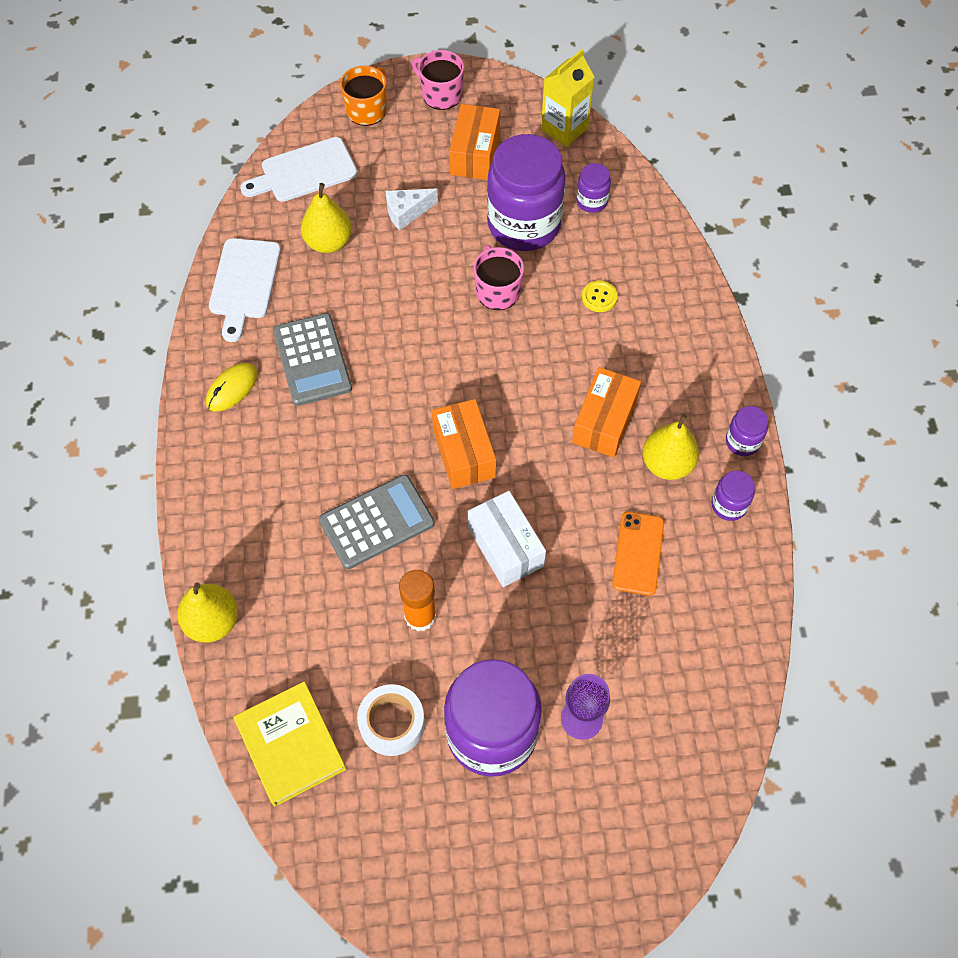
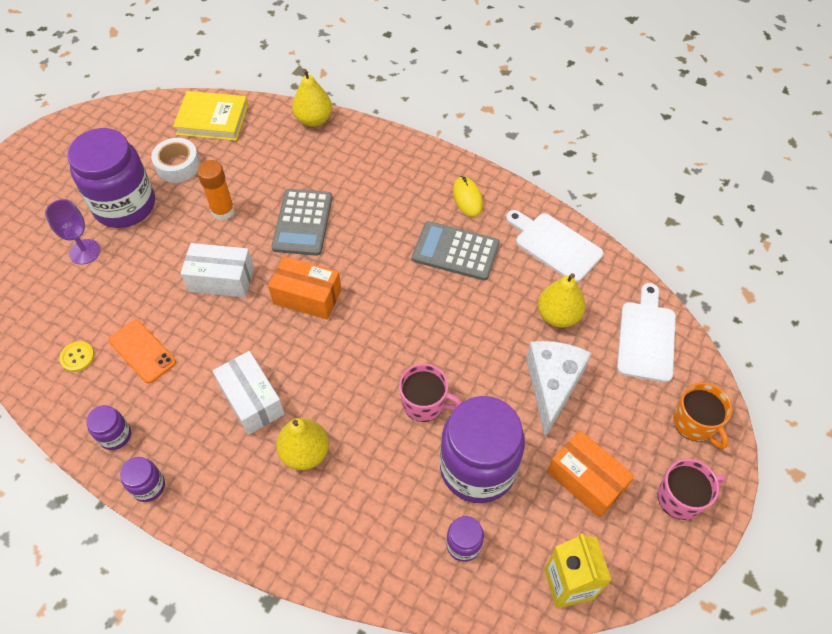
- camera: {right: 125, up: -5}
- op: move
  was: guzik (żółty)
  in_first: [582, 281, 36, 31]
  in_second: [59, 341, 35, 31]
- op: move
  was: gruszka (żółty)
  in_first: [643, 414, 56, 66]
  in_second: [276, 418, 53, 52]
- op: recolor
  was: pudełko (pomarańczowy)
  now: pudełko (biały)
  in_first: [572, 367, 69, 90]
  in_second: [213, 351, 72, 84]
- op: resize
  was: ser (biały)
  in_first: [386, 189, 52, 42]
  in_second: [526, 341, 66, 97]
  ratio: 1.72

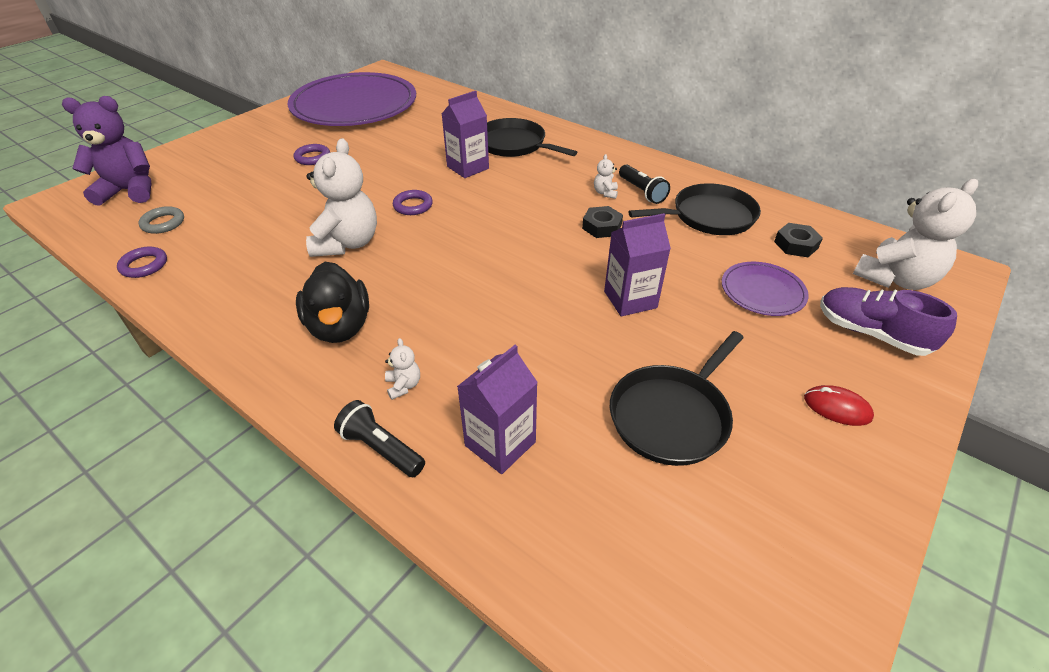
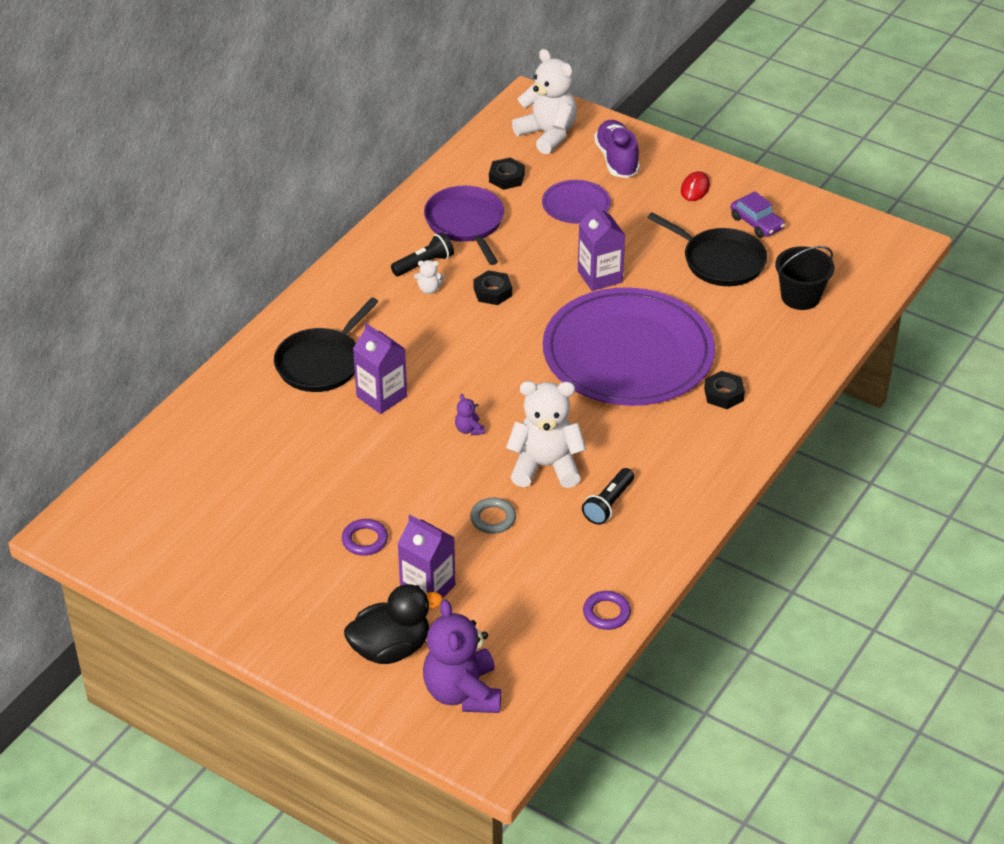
- camera: {right: -95, up: 0}
- op: insert
  now: samochód (fioletowy)
  in_second: [731, 191, 54, 47]
- op: insert
  now: wiadro (czarny)
  in_second: [775, 246, 59, 64]
- op: move
  was: pierścień (szary)
  in_first: [139, 206, 45, 28]
  in_second: [470, 498, 46, 36]
- op: move
  was: talerz (fioletowy)
  in_first: [288, 72, 128, 54]
  in_second: [543, 287, 172, 119]
- op: move
  was: kaczka (czarny)
  in_first: [296, 262, 73, 81]
  in_second: [344, 584, 99, 80]
- op: move
  was: latarka (czarny)
  in_first: [334, 400, 91, 77]
  in_second: [582, 468, 52, 57]
- op: move
  was: karton mleka (fioletowy)
  in_first: [457, 345, 81, 129]
  in_second: [398, 515, 57, 83]
- op: replace
  was: miś (biały)
  now: nakrętka (czarny)
  in_first: [385, 338, 35, 62]
  in_second: [704, 371, 41, 38]
- op: replace
  was: pierścień (fioletowy)
  now: miś (fioletowy)
  in_first: [393, 190, 40, 25]
  in_second: [455, 394, 30, 41]
- op: recolor
  was: patelnia (czarny)
  now: patelnia (fioletowy)
  in_first: [628, 183, 133, 52]
  in_second: [424, 186, 80, 79]
- op: rotate
  was: but (fioletowy)
  in_first: [820, 287, 137, 69]
  in_second: [594, 120, 46, 58]
  clockwise: 135

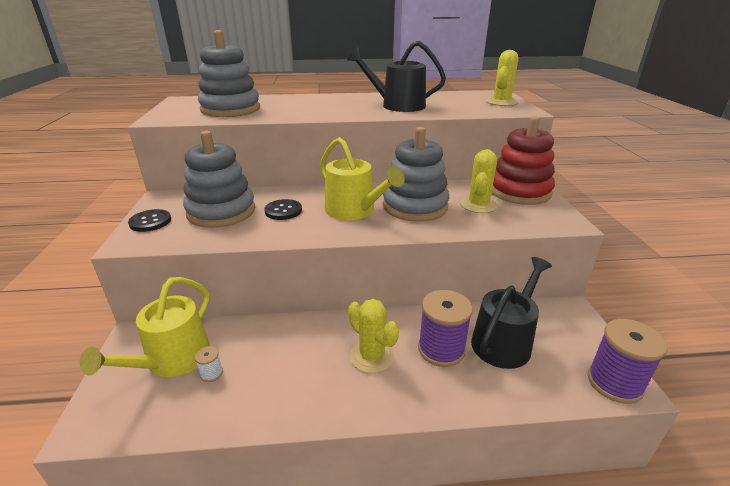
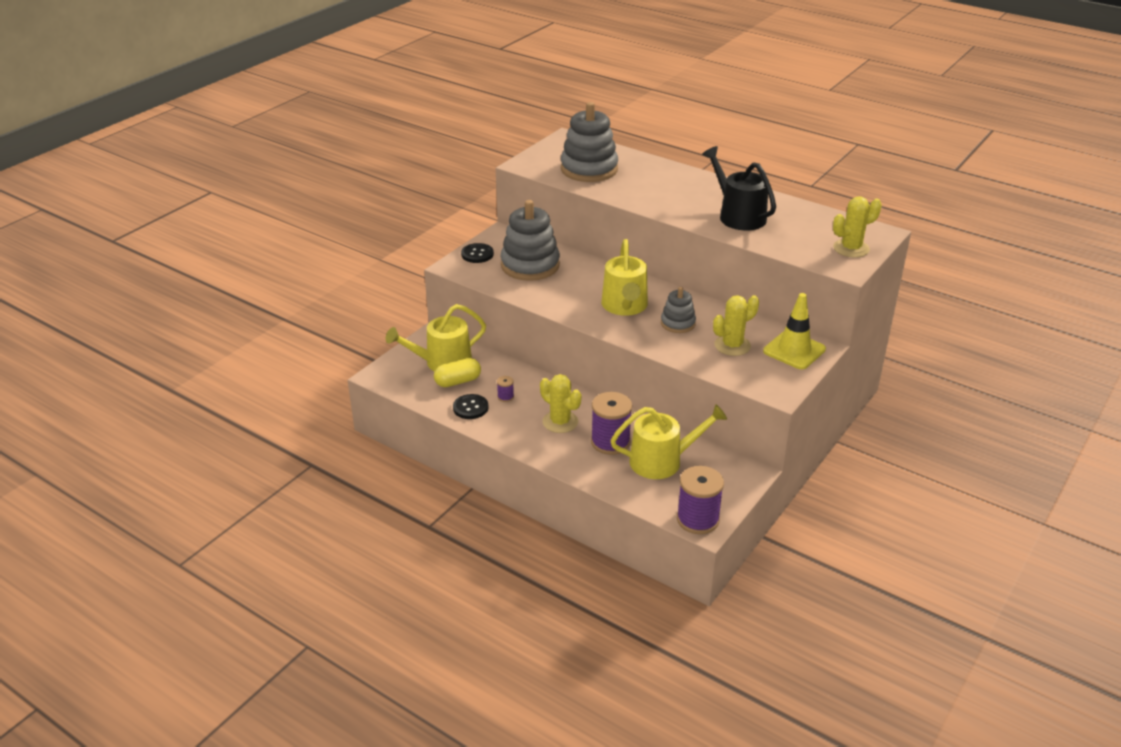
- camera: {right: 40, up: 5}
- op: insert
  now: szpulka (fioletowy)
  in_second: [497, 376, 17, 26]
- op: move
  was: guzik (czarny)
  in_first: [264, 199, 38, 21]
  in_second: [453, 394, 36, 25]
- op: replace
  was: szpulka (biały)
  now: kapsułka (żółty)
  in_first: [195, 346, 28, 36]
  in_second: [434, 358, 47, 29]
- op: replace
  was: zabawka nakładanka (czerwony)
  now: pachołek (żółty)
  in_first: [491, 116, 64, 89]
  in_second: [763, 293, 63, 76]
- op: recolor
  was: konewka (czarny)
  now: konewka (żółty)
  in_first: [471, 257, 81, 112]
  in_second: [610, 404, 117, 75]
- op: rotate
  was: kaktus (żółty)
  in_first: [348, 299, 51, 74]
  in_second: [540, 374, 42, 59]
  clockwise: -45
- op: resize
  was: zabawka nakładanka (szary)
  in_first: [383, 127, 66, 95]
  in_second: [661, 287, 35, 46]
  ratio: 0.55

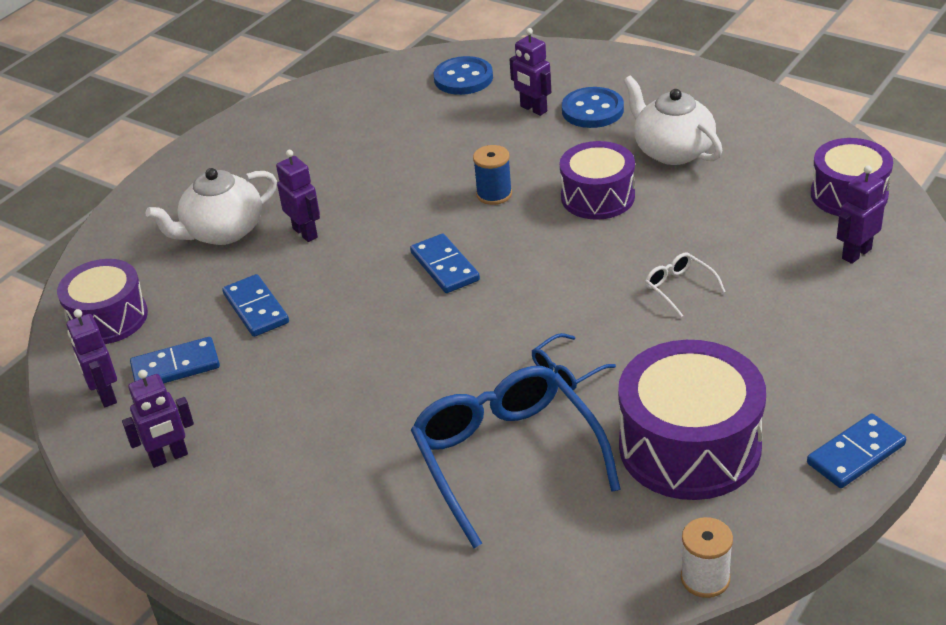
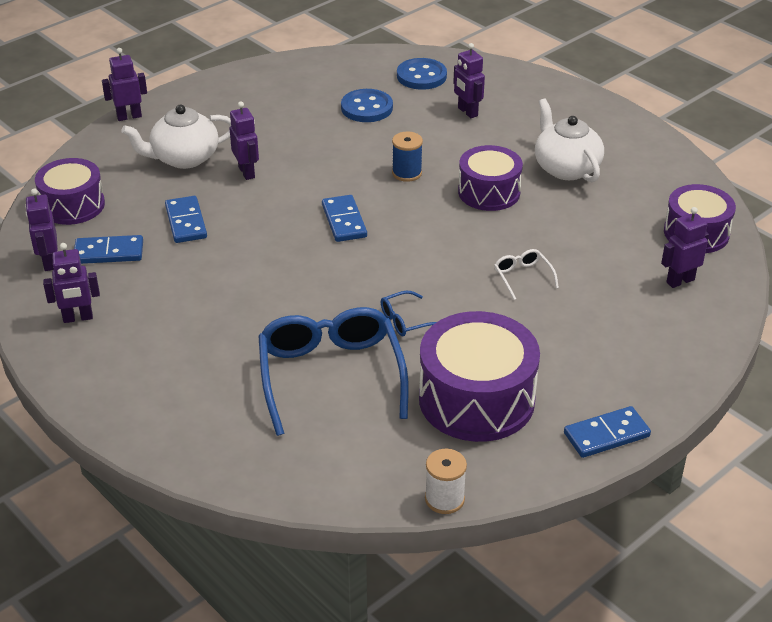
- camera: {right: 10, up: 0}
- op: insert
  now: robot (fioletowy)
  in_second: [102, 48, 45, 73]
- op: move
  was: guzik (niebieski)
  in_first: [562, 87, 62, 41]
  in_second: [341, 89, 52, 33]

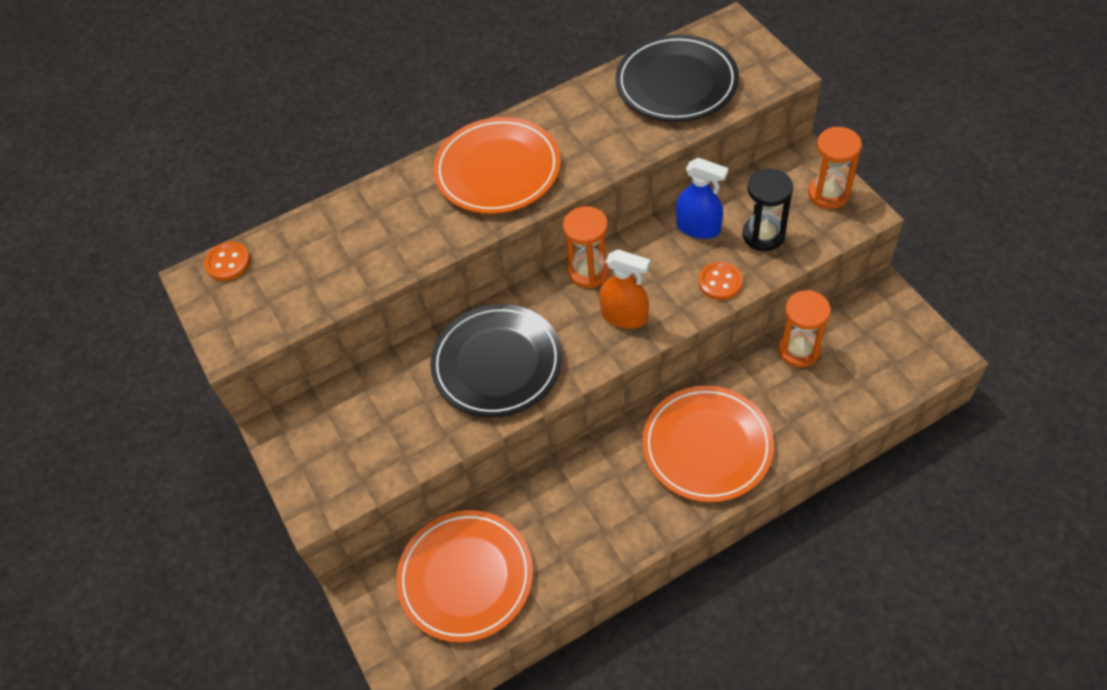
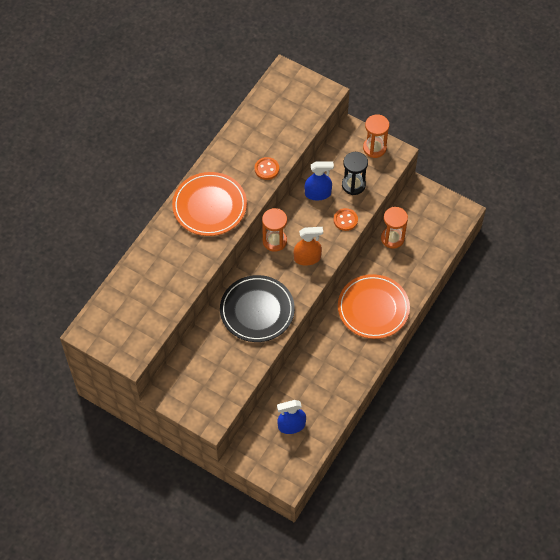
- camera: {right: -35, up: 5}
- op: delete
  was: talerz (czarny)
  in_first: [616, 34, 123, 88]
- op: move
  was: guzik (pomarańczowy)
  in_first: [204, 242, 47, 39]
  in_second: [255, 157, 24, 23]
- op: replace
  was: talerz (pomarańczowy)
  now: spryskiwacz (niebieski)
  in_first: [396, 510, 137, 133]
  in_second: [277, 400, 29, 34]

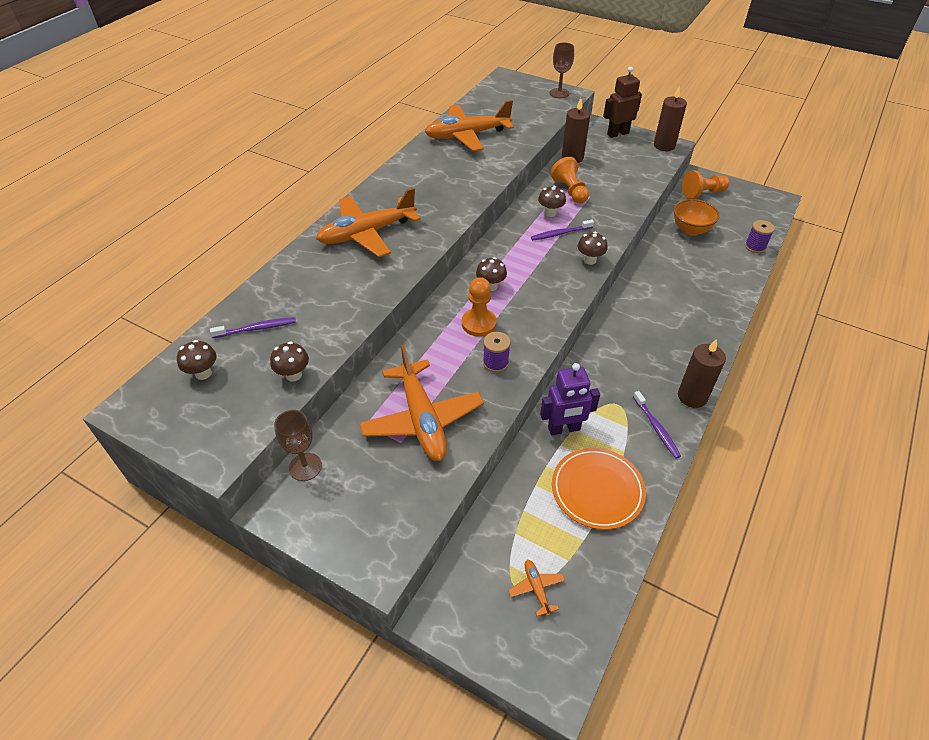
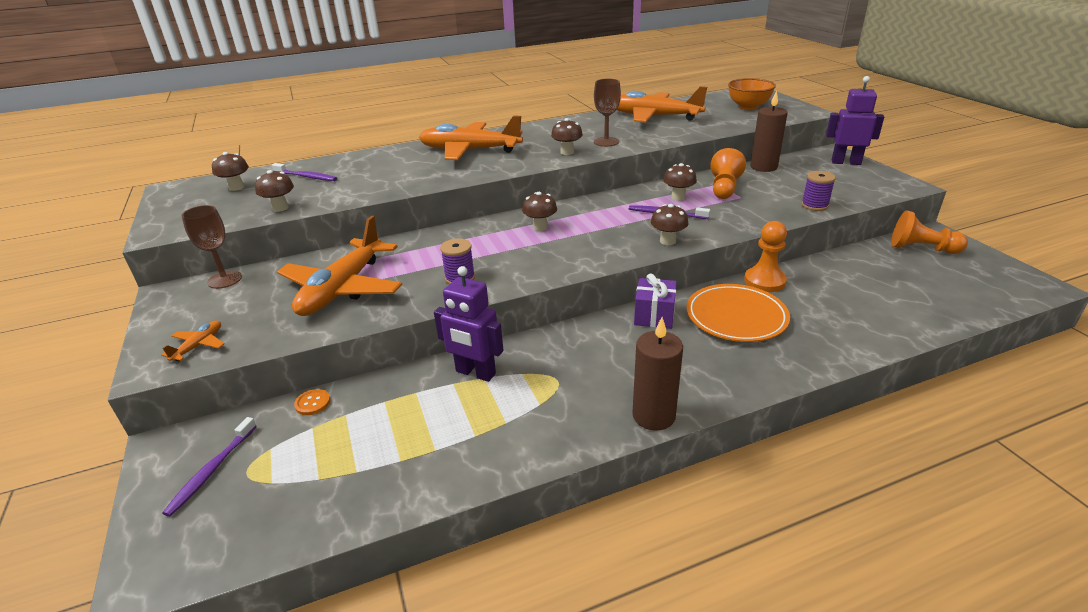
- camera: {right: 40, up: -15}
- op: delete
  was: świeca (brązowy)
  in_first: [654, 86, 33, 65]
- op: insert
  now: guzik (pomarańczowy)
  in_second: [294, 389, 36, 26]
- op: insert
  now: grzyb (brązowy)
  in_second: [551, 118, 32, 37]
- op: insert
  now: prezent (fioletowy)
  in_second: [634, 273, 43, 56]
- op: move
  was: pionek (pomarańczowy)
  in_first: [462, 277, 35, 60]
  in_second: [744, 221, 43, 71]
- op: move
  was: samolot (pomarańczowy)
  in_first: [508, 560, 57, 56]
  in_second: [161, 321, 64, 40]
- op: move
  was: kielich (brązowy)
  in_first: [550, 42, 24, 56]
  in_second: [594, 79, 27, 68]
- op: move
  was: talerz (pomarańczowy)
  in_first: [552, 448, 94, 82]
  in_second: [687, 284, 103, 58]
- op: move
  was: szczoteczka do zębów (fioletowy)
  in_first: [633, 391, 48, 68]
  in_second: [162, 417, 95, 100]
- op: move
  was: miska (pomarańczowy)
  in_first: [674, 199, 46, 37]
  in_second: [728, 78, 48, 32]
- op: move
  was: szpulka (fioletowy)
  in_first: [745, 220, 30, 33]
  in_second: [801, 171, 35, 40]
- op: recolor
  was: robot (brązowy)
  now: robot (fioletowy)
  in_first: [603, 67, 39, 71]
  in_second: [826, 76, 58, 89]

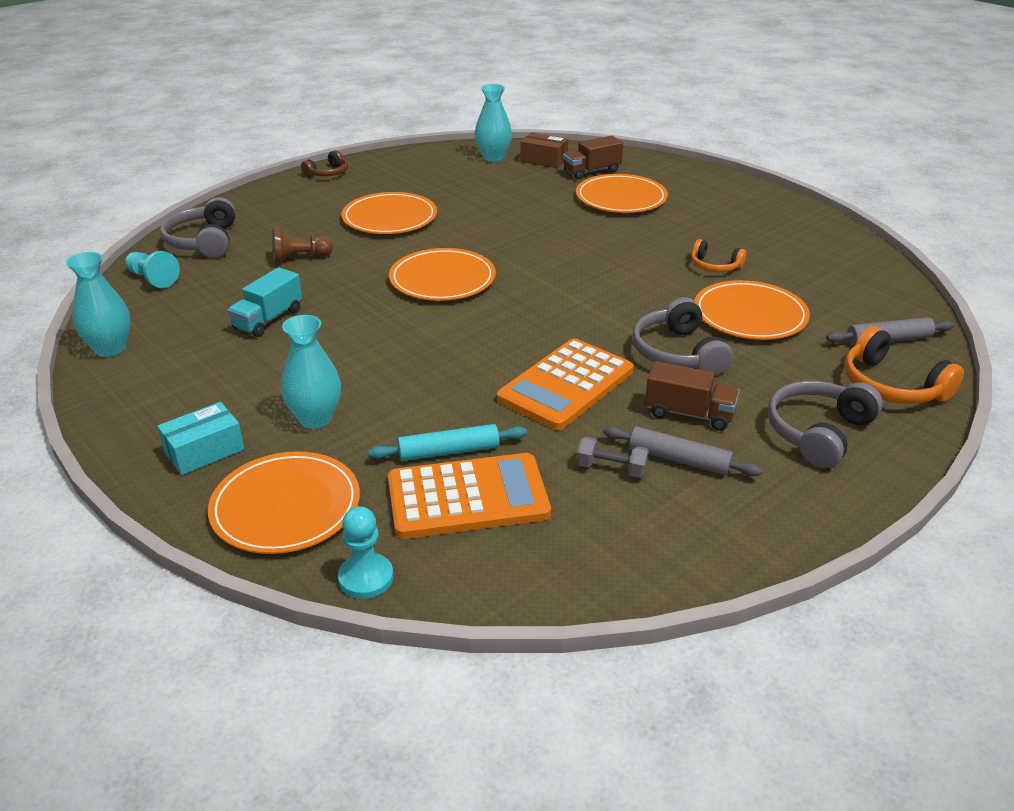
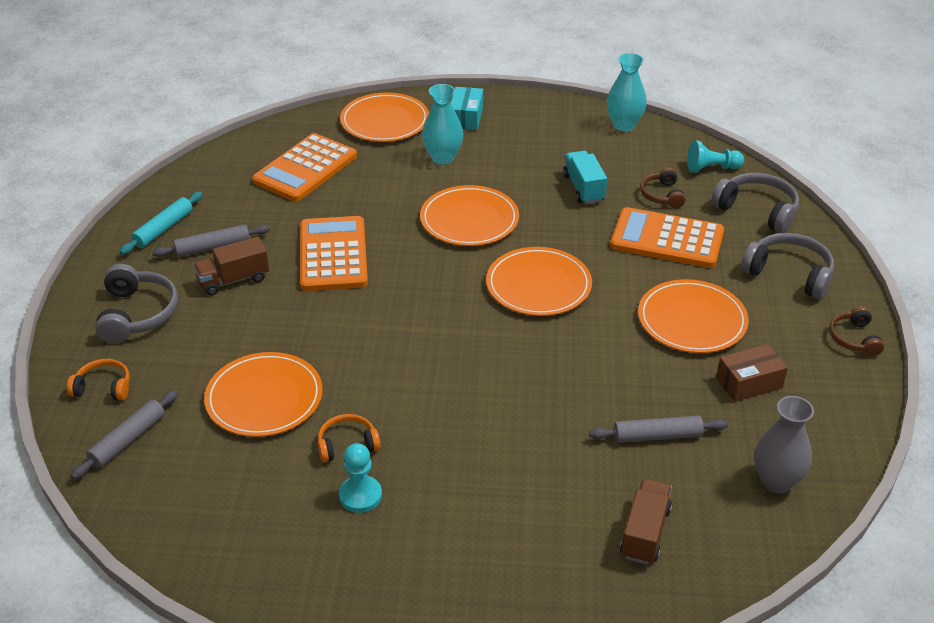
- camera: {right: 135, up: 5}
- op: delete
  was: hantel (szary)
  in_first: [577, 436, 72, 42]
- op: insert
  now: wałek do ciasta (szary)
  in_second: [589, 415, 139, 28]
- op: insert
  now: słuchawki (brązowy)
  in_second: [640, 168, 46, 40]
- op: move
  was: pionek (turkusowy)
  in_first: [338, 506, 56, 93]
  in_second: [339, 443, 43, 70]
- op: move
  was: wałek do ciasta (turkusowy)
  in_first: [368, 424, 159, 37]
  in_second: [120, 192, 83, 63]
- op: move
  was: pudełko (brązowy)
  in_first: [520, 132, 48, 36]
  in_second: [716, 344, 72, 58]
- op: move
  was: talerz (pomarańczowy)
  in_first: [576, 174, 92, 39]
  in_second: [420, 185, 99, 61]
- op: move
  was: słuchawki (szary)
  in_first: [632, 297, 101, 79]
  in_second: [741, 233, 93, 66]
- op: replace
  was: pionek (brązowy)
  now: kalkulator (pomarańczowy)
  in_first: [272, 227, 61, 36]
  in_second: [610, 207, 114, 61]
- op: recolor
  was: wazon (turkusowy)
  now: wazon (szary)
  in_first: [475, 84, 37, 78]
  in_second: [754, 396, 60, 97]
- op: resize
  was: słuchawki (pomarańczowy)
  in_first: [845, 326, 119, 78]
  in_second: [67, 359, 63, 41]
  ratio: 0.61

